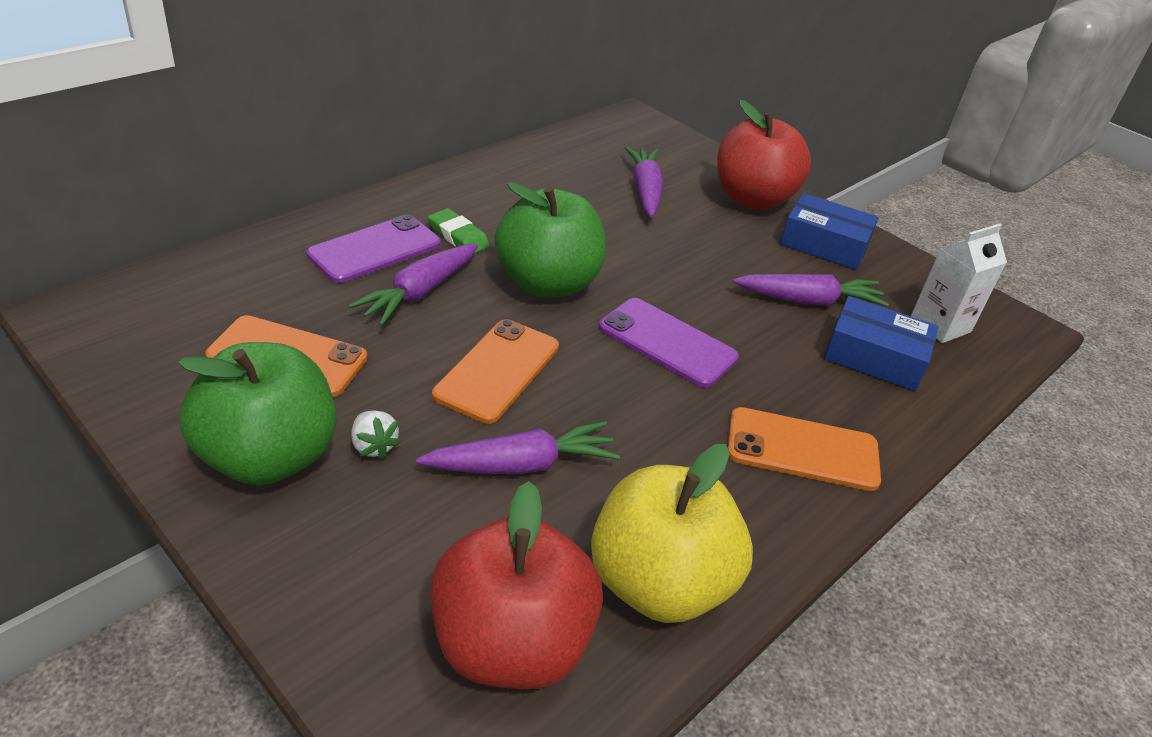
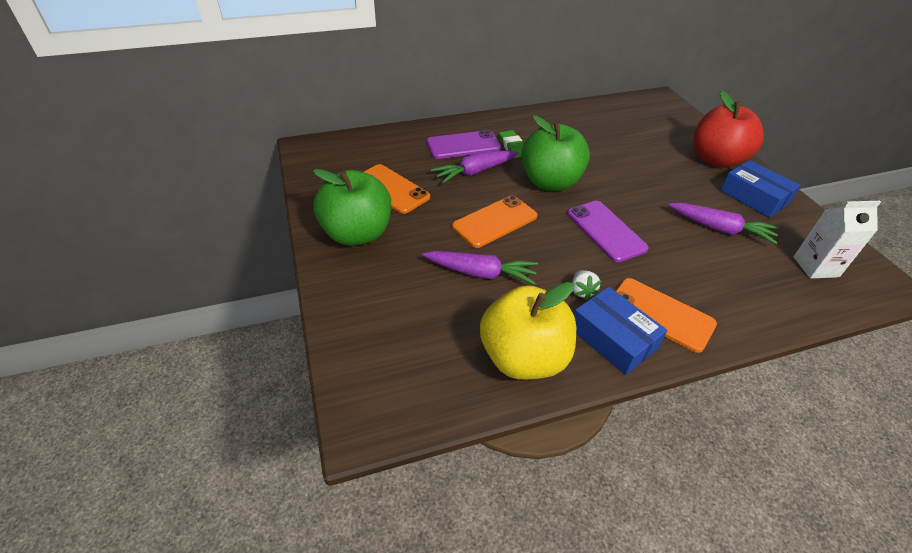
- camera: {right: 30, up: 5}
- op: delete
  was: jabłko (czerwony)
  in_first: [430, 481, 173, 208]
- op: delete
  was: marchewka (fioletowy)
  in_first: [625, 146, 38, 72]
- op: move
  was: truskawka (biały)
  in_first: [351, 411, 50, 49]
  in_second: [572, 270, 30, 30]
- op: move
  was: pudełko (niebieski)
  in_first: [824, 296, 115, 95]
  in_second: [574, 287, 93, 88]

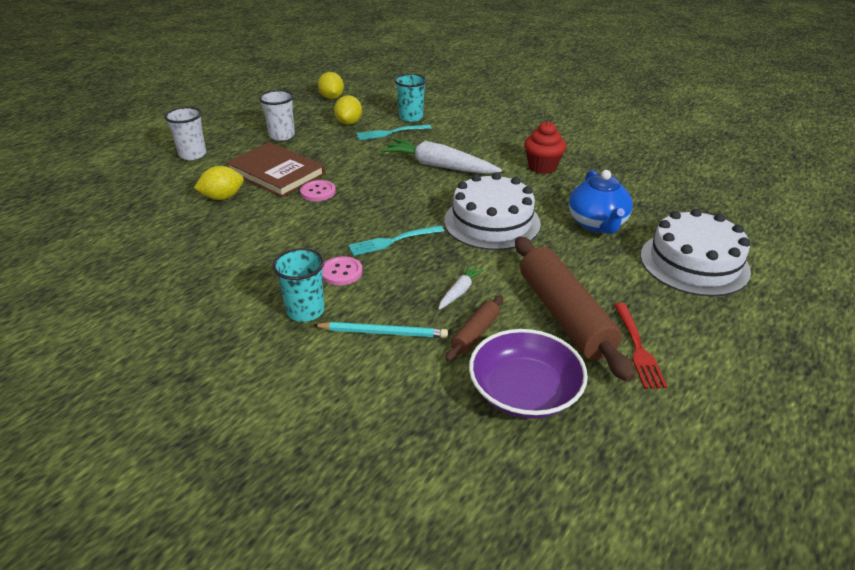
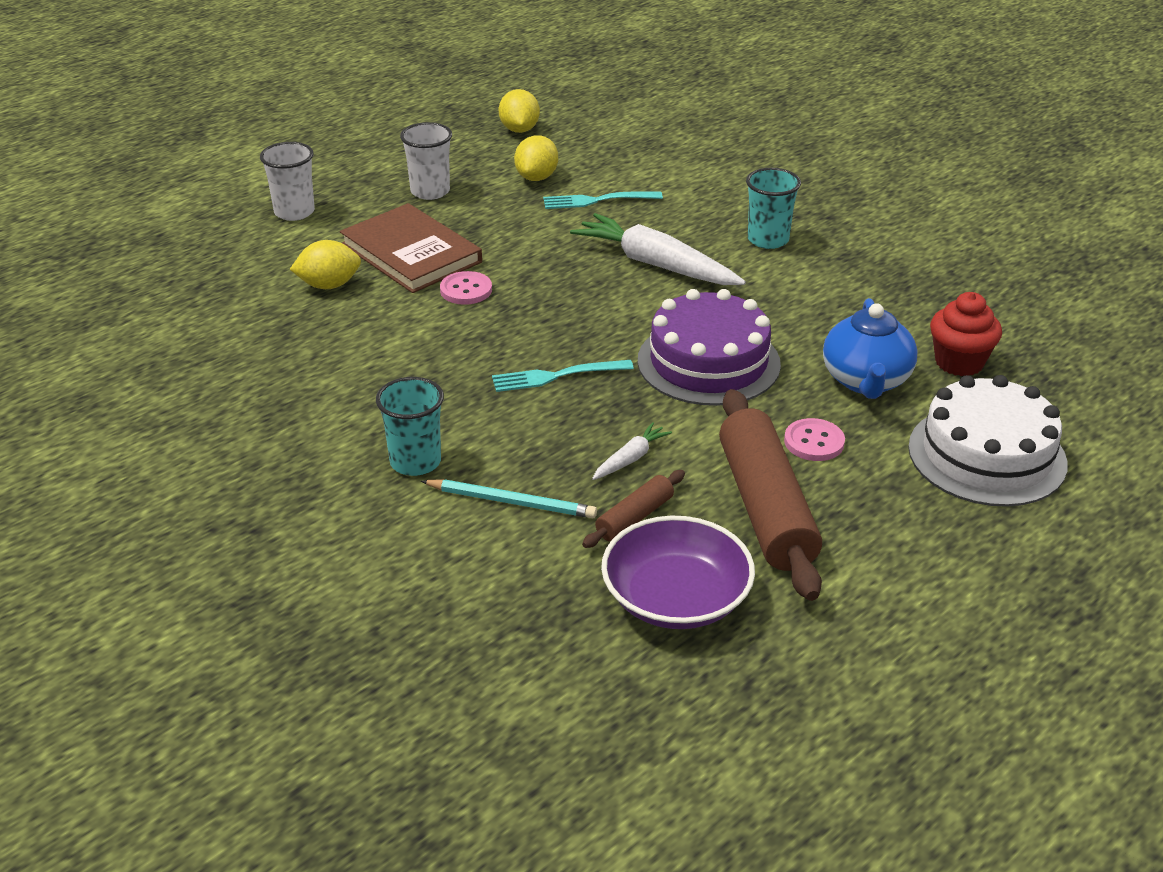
- camera: {right: 10, up: 0}
- op: delete
  was: widelec (czerwony)
  in_first: [614, 303, 53, 86]
- op: move
  was: guzik (różowy)
  in_first: [322, 256, 41, 30]
  in_second: [784, 418, 61, 43]
- op: move
  was: szklanka (turkusowy)
  in_first: [394, 74, 33, 48]
  in_second: [746, 168, 55, 81]
- op: move
  was: muffinka (czerwony)
  in_first: [524, 121, 42, 53]
  in_second: [930, 292, 72, 84]
- op: recolor
  was: tort (biały)
  now: tort (fioletowy)
  in_first: [444, 173, 97, 77]
  in_second: [638, 289, 143, 117]

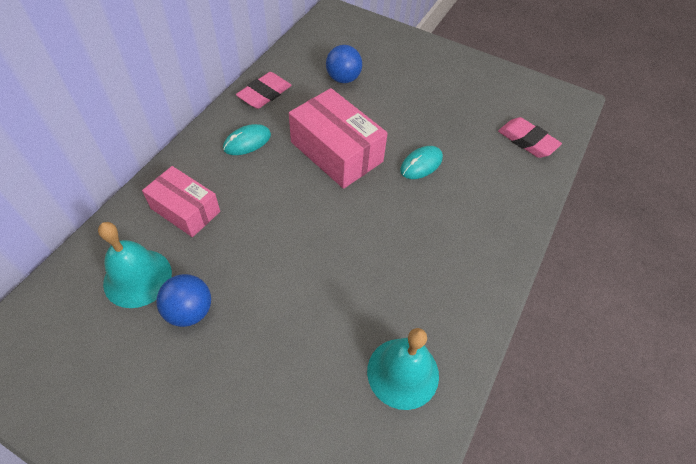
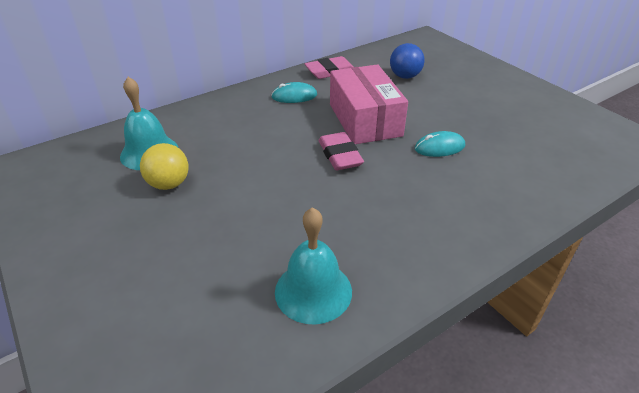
- camera: {right: 30, up: -15}
- op: delete
  was: pudełko (różowy)
  in_first: [142, 166, 78, 71]
- op: move
  was: gumka do mazania (różowy)
  in_first: [498, 117, 64, 41]
  in_second: [319, 132, 45, 38]
- op: recolor
  was: piłka (niebieski)
  now: piłka (żółty)
  in_first: [156, 274, 55, 53]
  in_second: [140, 143, 48, 47]

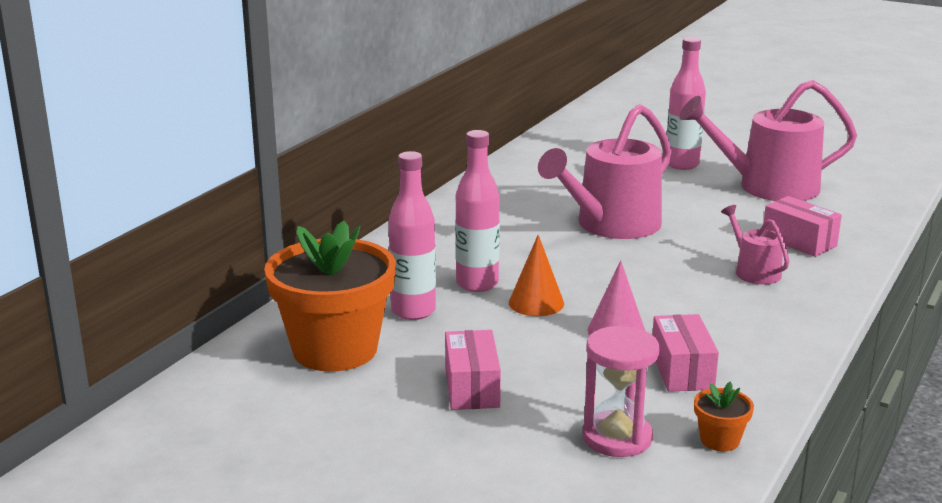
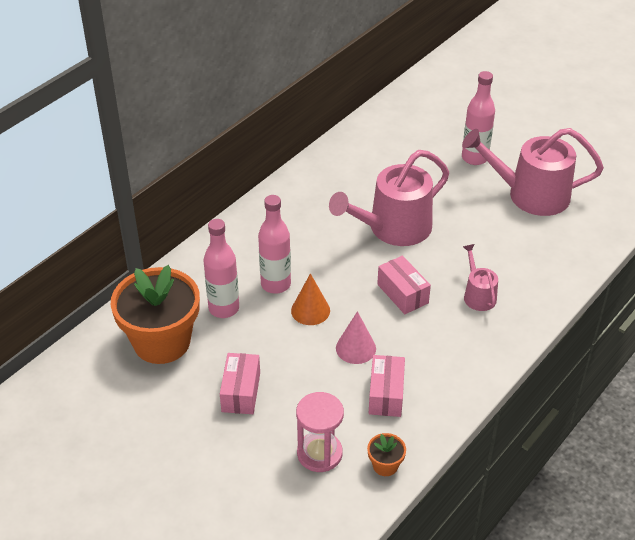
- camera: {right: 10, up: 20}
- op: move
  was: pudełko (różowy)
  in_first: [764, 196, 78, 61]
  in_second: [377, 256, 54, 58]

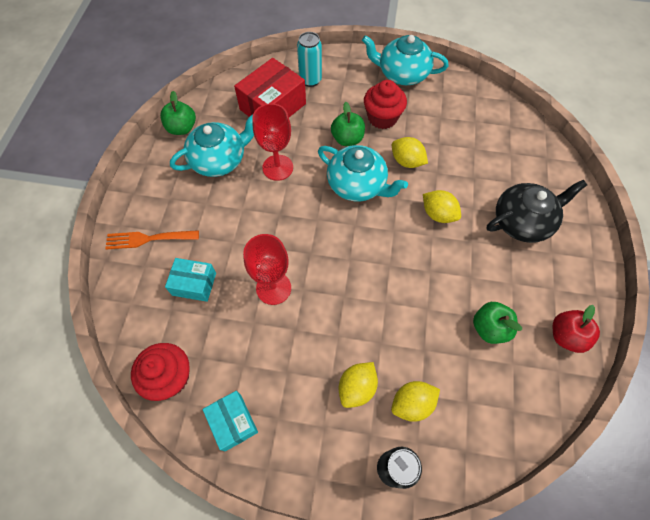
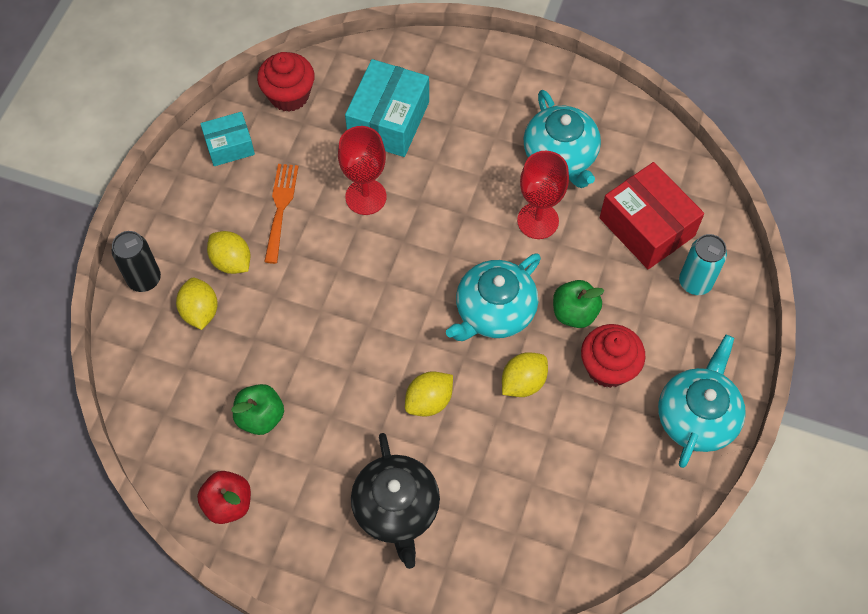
- camera: {right: 100, up: 0}
- op: delete
  was: jabłko (zielony)
  in_first: [160, 91, 36, 44]
- op: move
  was: widelec (pomarańczowy)
  in_first: [105, 230, 94, 19]
  in_second: [264, 164, 35, 100]
- op: resize
  was: pudełko (turkusowy)
  in_first: [165, 258, 51, 44]
  in_second: [345, 59, 84, 98]
  ratio: 1.69

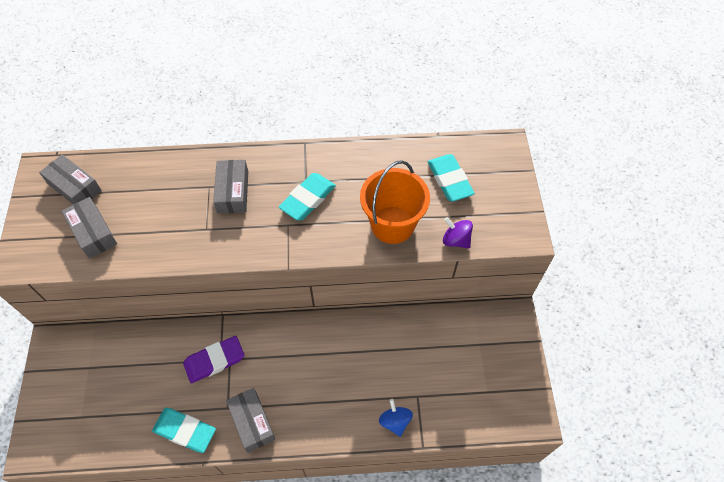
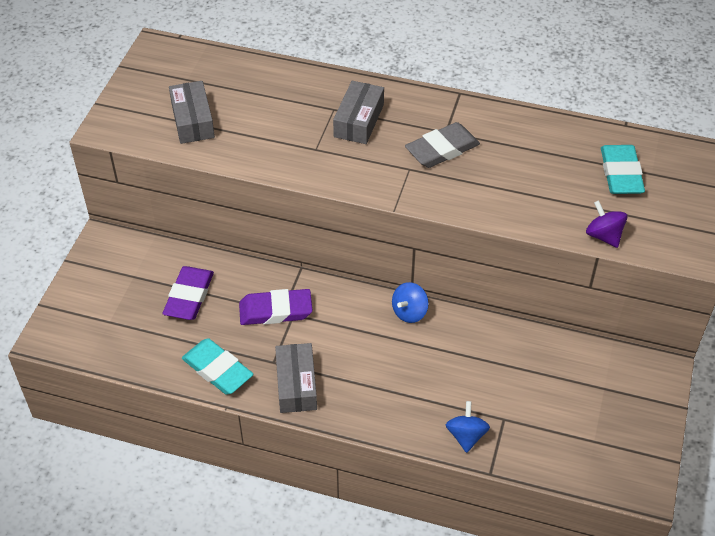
- camera: {right: 20, up: -10}
- op: delete
  was: pudełko (szary)
  in_first: [39, 154, 63, 50]
- op: delete
  was: wiadro (pomarańczowy)
  in_first: [360, 160, 70, 84]
- op: insert
  now: gumka do mazania (fioletowy)
  in_second: [163, 266, 51, 54]
- op: insert
  now: bączek (niebieski)
  in_second: [392, 282, 37, 41]
- op: recolor
  was: gumka do mazania (turkusowy)
  now: gumka do mazania (szary)
  in_first: [279, 173, 57, 47]
  in_second: [405, 122, 75, 46]

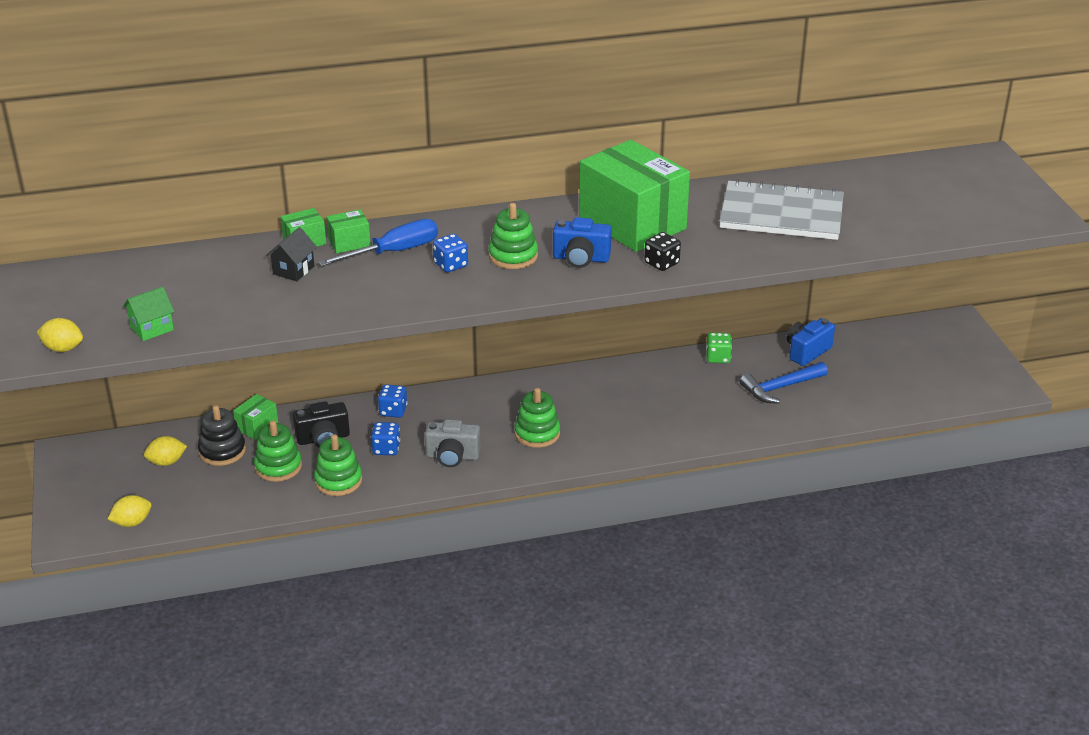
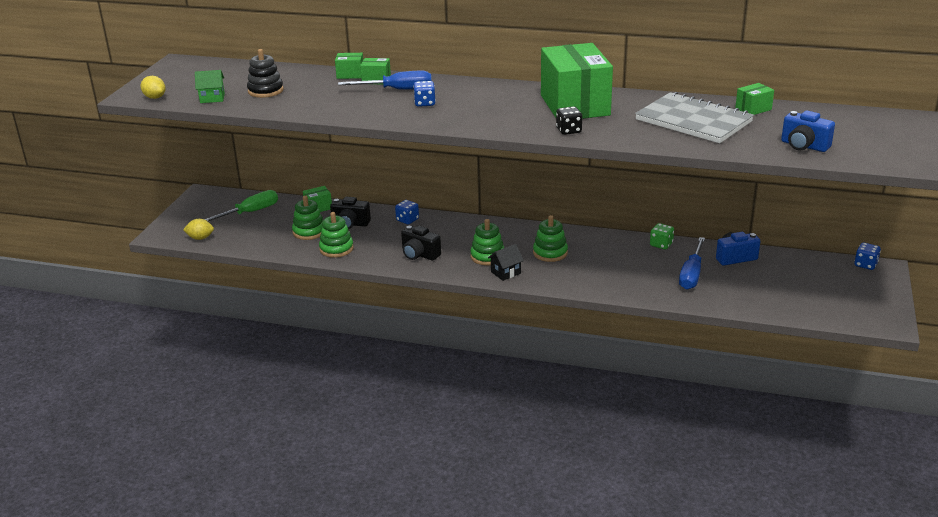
- camera: {right: 30, up: -5}
- op: insert
  now: pudełko (zielony)
  in_second: [735, 83, 39, 32]
- op: move
  was: zabawka nakładanka (czarny)
  in_first: [198, 405, 48, 61]
  in_second: [247, 49, 37, 49]
- op: move
  was: domek (czarny)
  in_first: [266, 227, 51, 54]
  in_second: [488, 244, 36, 37]
- op: move
  was: kostka do gry (niebieski)
  in_first: [371, 422, 29, 33]
  in_second: [854, 243, 27, 27]
- op: move
  was: zabawka nakładanka (zielony)
  in_first: [489, 203, 49, 66]
  in_second: [533, 215, 35, 47]
- op: move
  was: aparat fotograficzny (niebieski)
  in_first: [553, 217, 59, 51]
  in_second: [781, 111, 54, 41]
- op: replace
  was: cytryna (żółty)
  now: śrubokręt (zielony)
  in_first: [144, 436, 43, 30]
  in_second: [204, 190, 74, 31]
- op: replace
  was: młotek (niebieski)
  now: śrubokręt (niebieski)
  in_first: [740, 362, 88, 42]
  in_second: [679, 237, 26, 53]
- op: recolor
  was: aparat fotograficzny (szary)
  now: aparat fotograficzny (czarny)
  in_first: [425, 419, 56, 48]
  in_second: [401, 225, 40, 36]

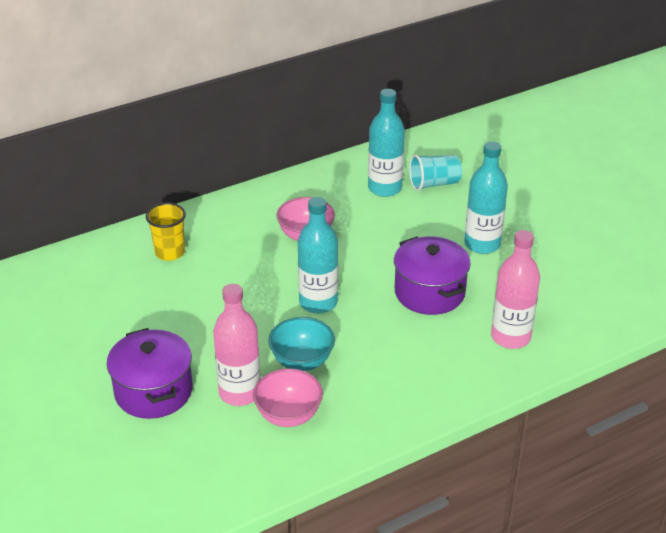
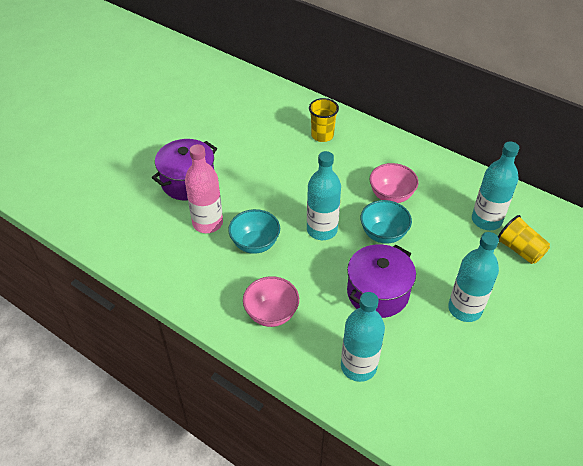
- camera: {right: 65, up: 10}
- op: insert
  now: miska (turkusowy)
  in_second: [360, 200, 52, 44]
- op: move
  was: miska (różowy)
  in_first: [253, 368, 70, 59]
  in_second: [243, 276, 56, 51]
- op: recolor
  was: szklanka (turkusowy)
  now: szklanka (żółty)
  in_first: [409, 155, 53, 36]
  in_second: [498, 215, 52, 49]
- op: recolor
  was: butelka (różowy)
  now: butelka (turkusowy)
  in_first: [491, 230, 49, 119]
  in_second: [341, 292, 44, 90]

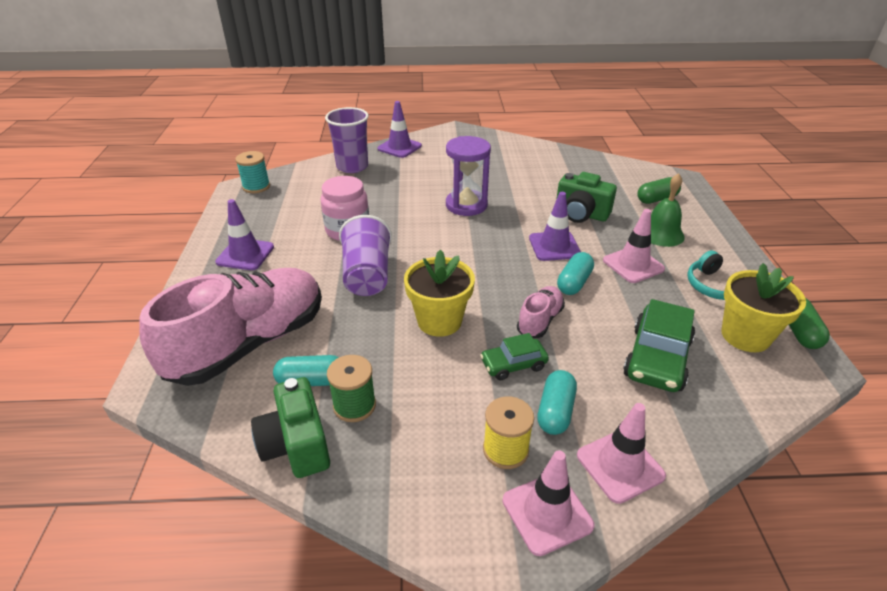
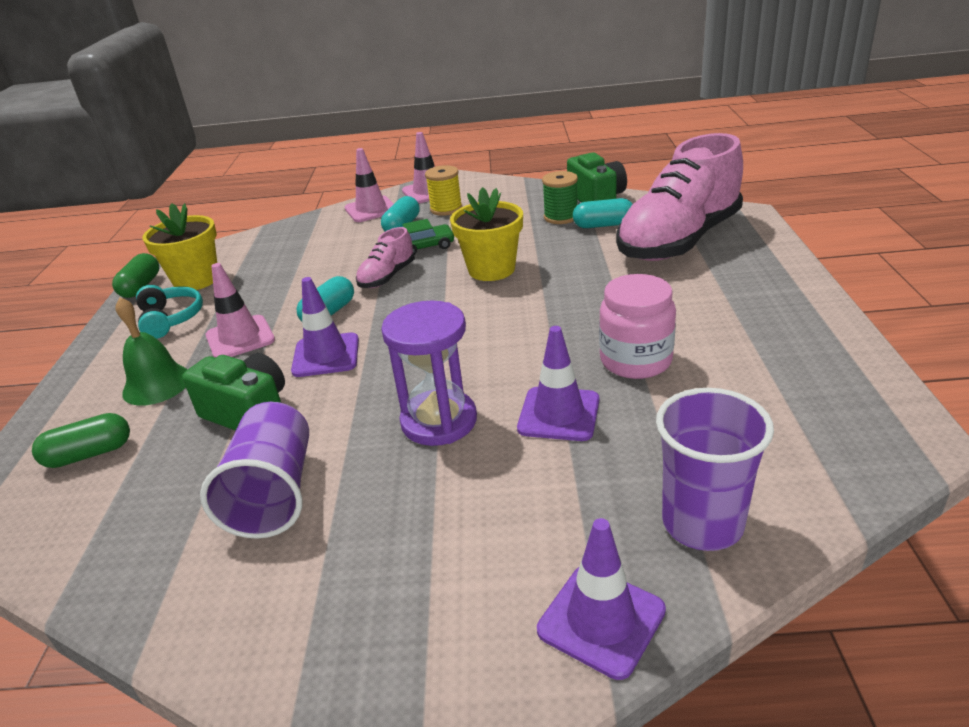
- camera: {right: -175, up: -5}
- op: delete
  was: szpulka (turkusowy)
  in_first: [235, 151, 35, 42]
- op: delete
  was: samochód (zielony)
  in_first: [623, 299, 72, 93]
- op: move
  was: pachołek (fioletowy)
  in_first: [215, 199, 59, 71]
  in_second: [517, 326, 82, 115]
- op: move
  was: szklanka (fioletowy)
  in_first: [339, 215, 53, 81]
  in_second: [200, 402, 109, 137]

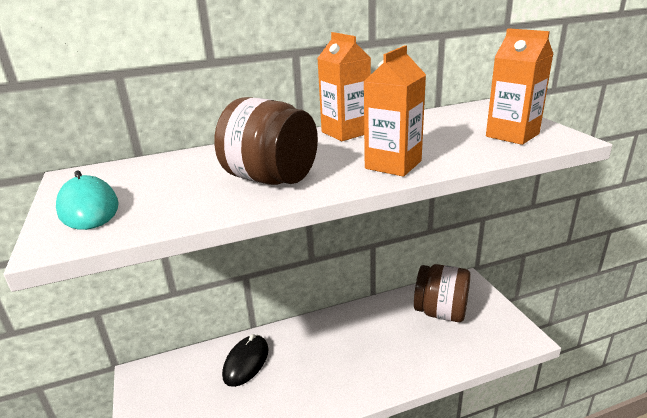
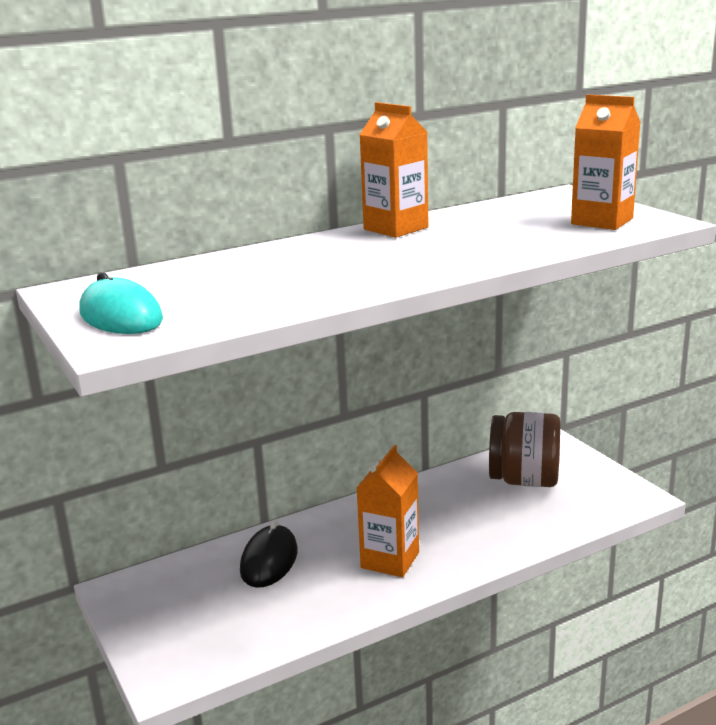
- camera: {right: -10, up: -5}
- op: delete
  was: słoik (brązowy)
  in_first: [214, 97, 104, 88]
- op: move
  was: karton mleka (pomarańczowy)
  in_first: [363, 45, 63, 132]
  in_second: [357, 445, 62, 132]

